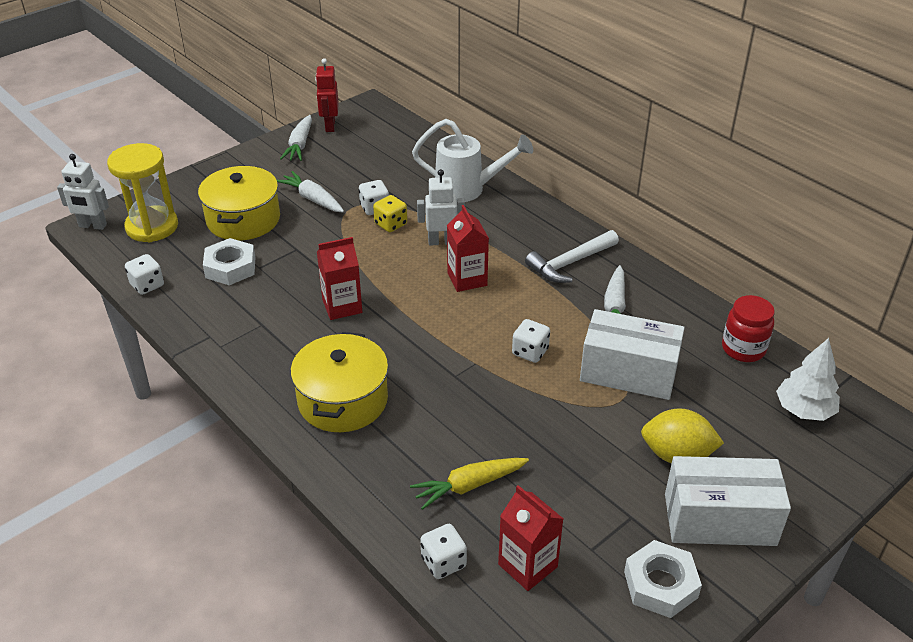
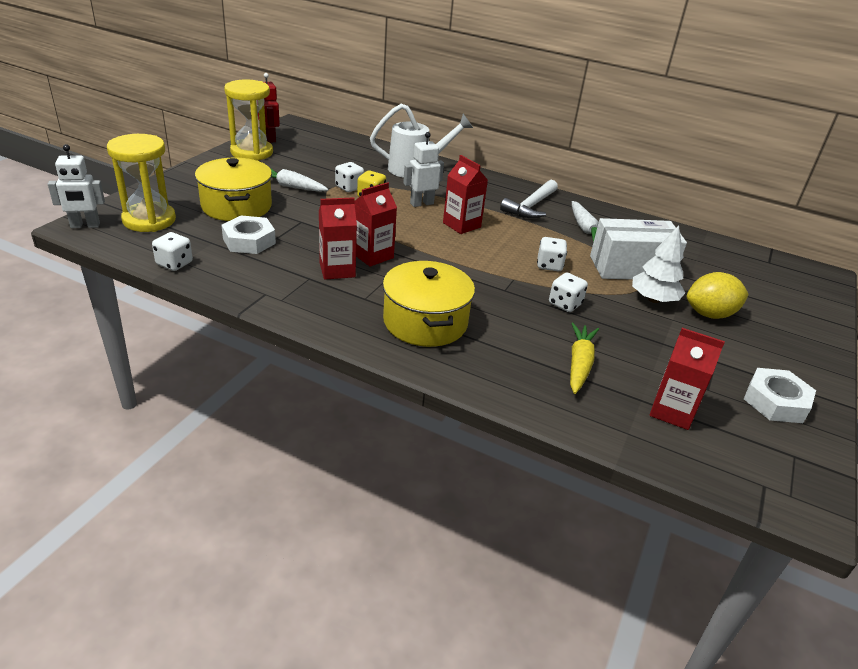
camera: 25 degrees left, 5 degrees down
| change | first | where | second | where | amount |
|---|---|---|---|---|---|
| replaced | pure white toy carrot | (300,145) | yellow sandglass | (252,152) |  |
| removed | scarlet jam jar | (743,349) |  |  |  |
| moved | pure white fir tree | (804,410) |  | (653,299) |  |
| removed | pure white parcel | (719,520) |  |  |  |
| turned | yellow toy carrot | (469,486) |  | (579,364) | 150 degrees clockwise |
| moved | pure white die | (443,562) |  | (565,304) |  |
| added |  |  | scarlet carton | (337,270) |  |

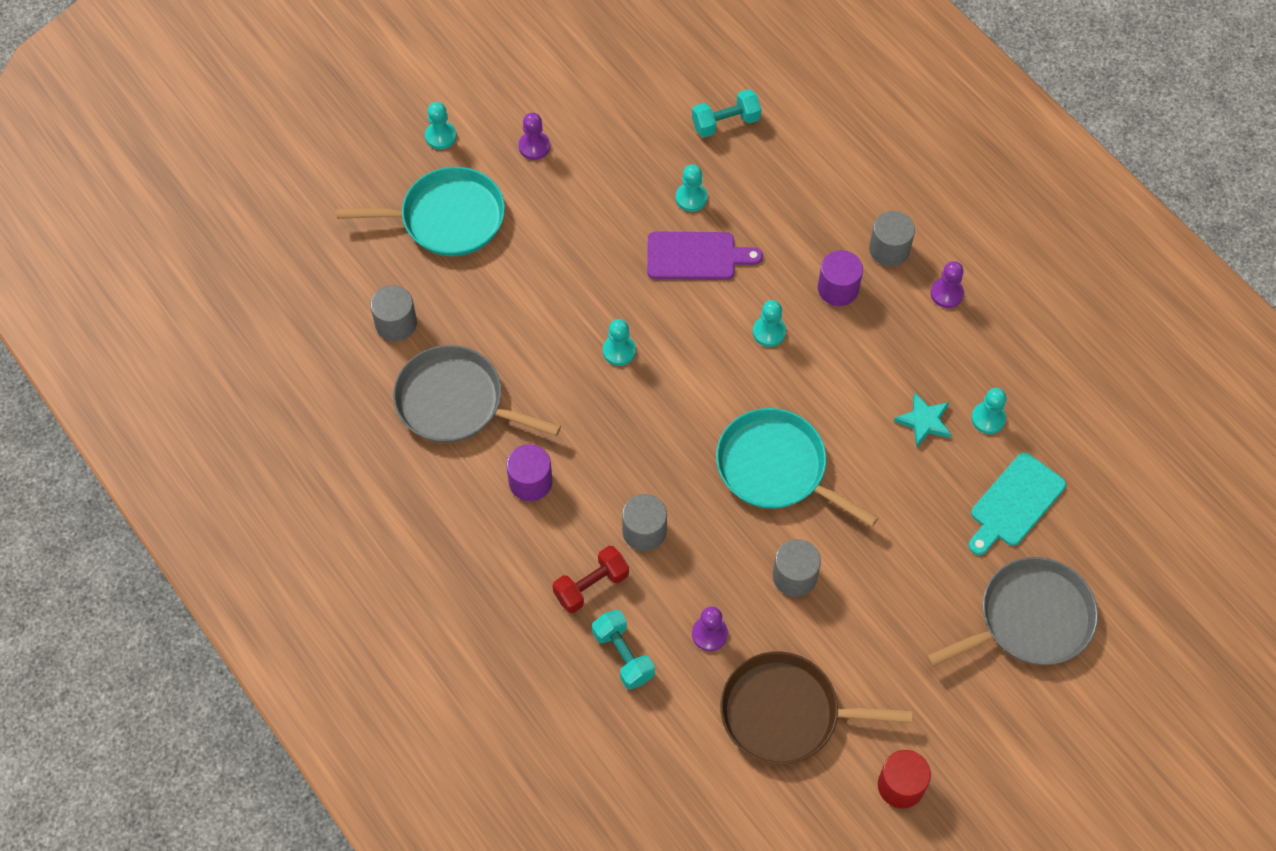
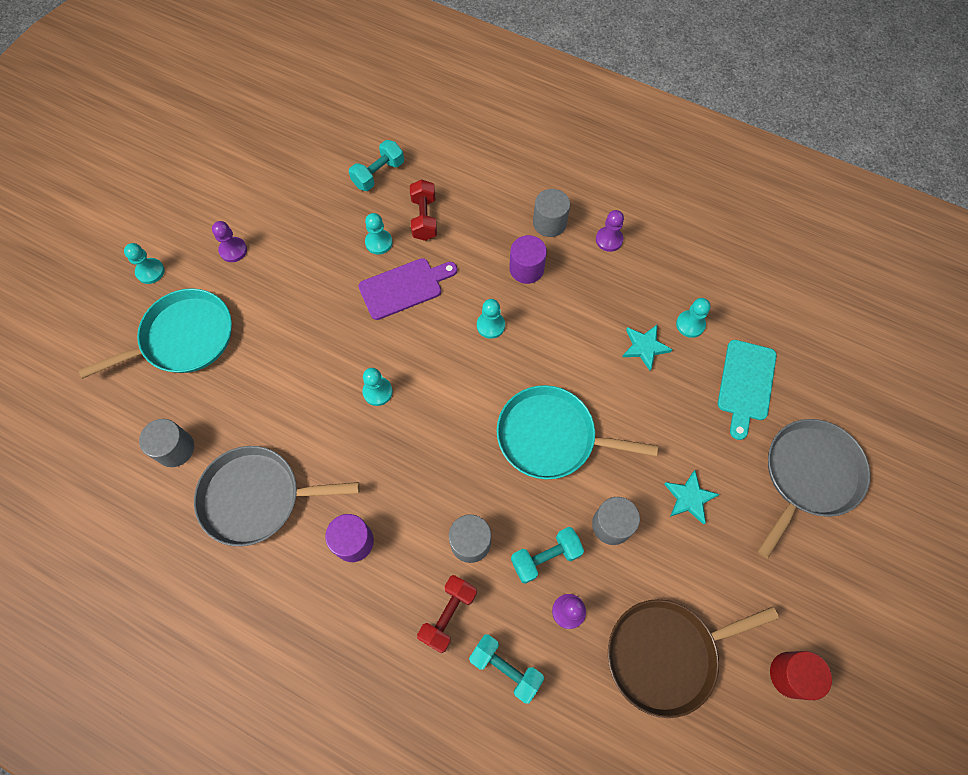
camera: 25 degrees left, 5 degrees up
| change | first | where | second | where | amount |
|---|---|---|---|---|---|
| added |  |  | scarlet dumbbell | (424,218) |  |
| added |  |  | aqua star | (689,498) |  |
| added |  |  | aqua dumbbell | (545,557) |  |

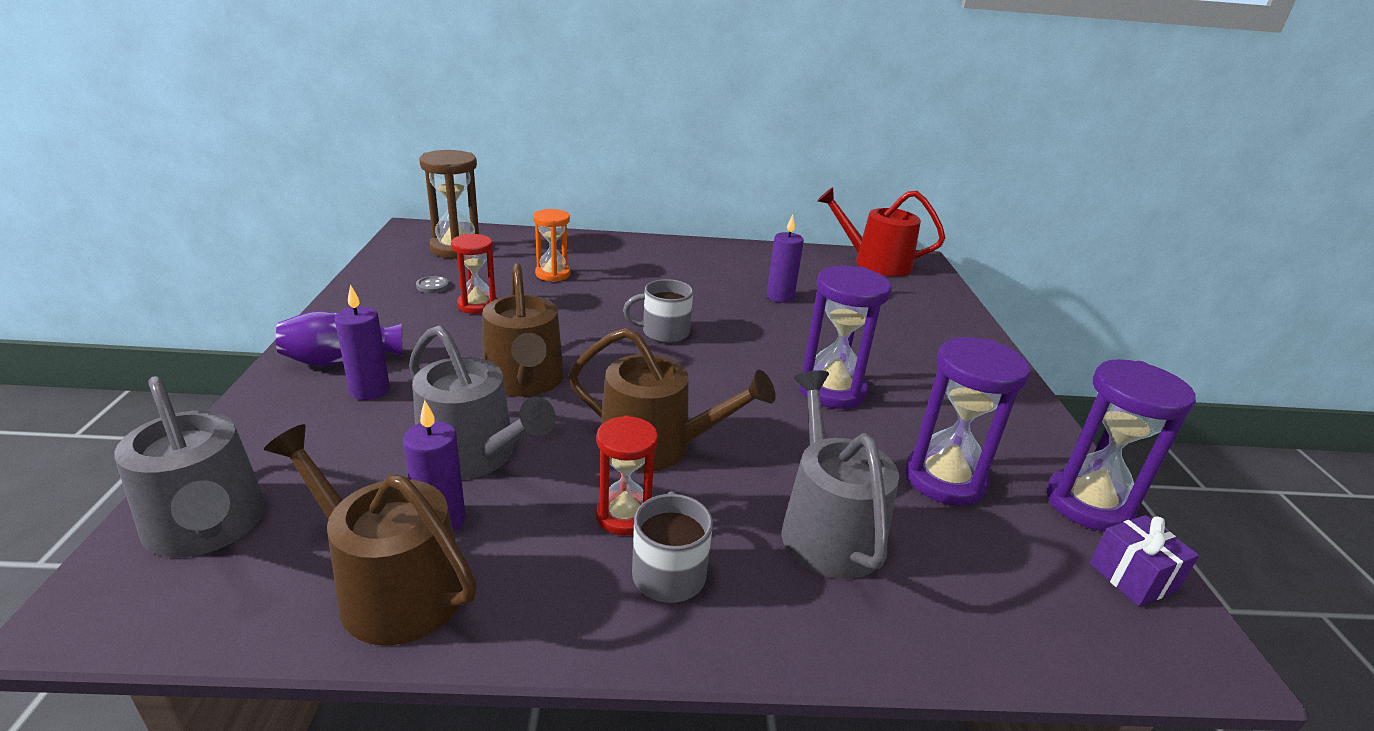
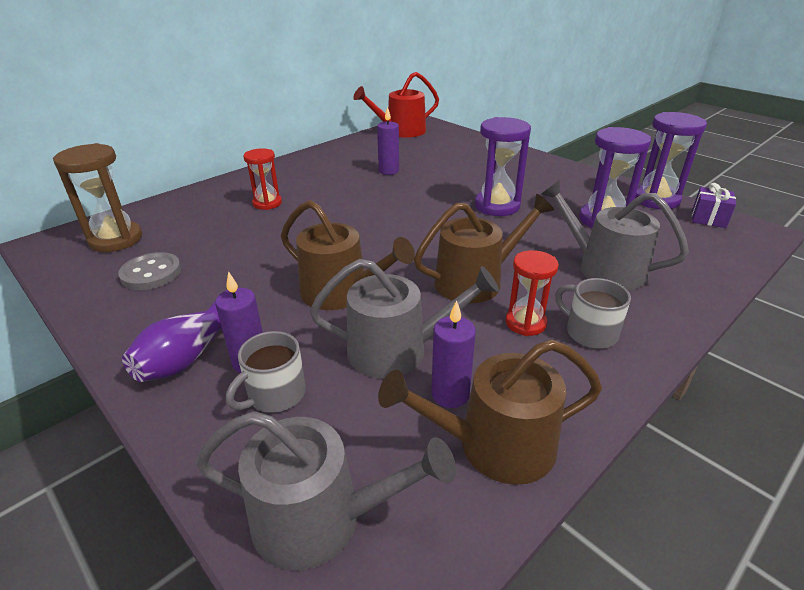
camera: 40 degrees left, 5 degrees up
| change | first | where | second | where | amount |
|---|---|---|---|---|---|
| removed | bright orange sandglass | (553,274) |  |  |  |
| moved | scarlet sandglass | (477,305) |  | (267,203) |  |
| resized | gray shirt button | (432,286) |  | (151,273) | x1.88 |
| moved | gray tea mug | (663,332) |  | (275,394) |  |

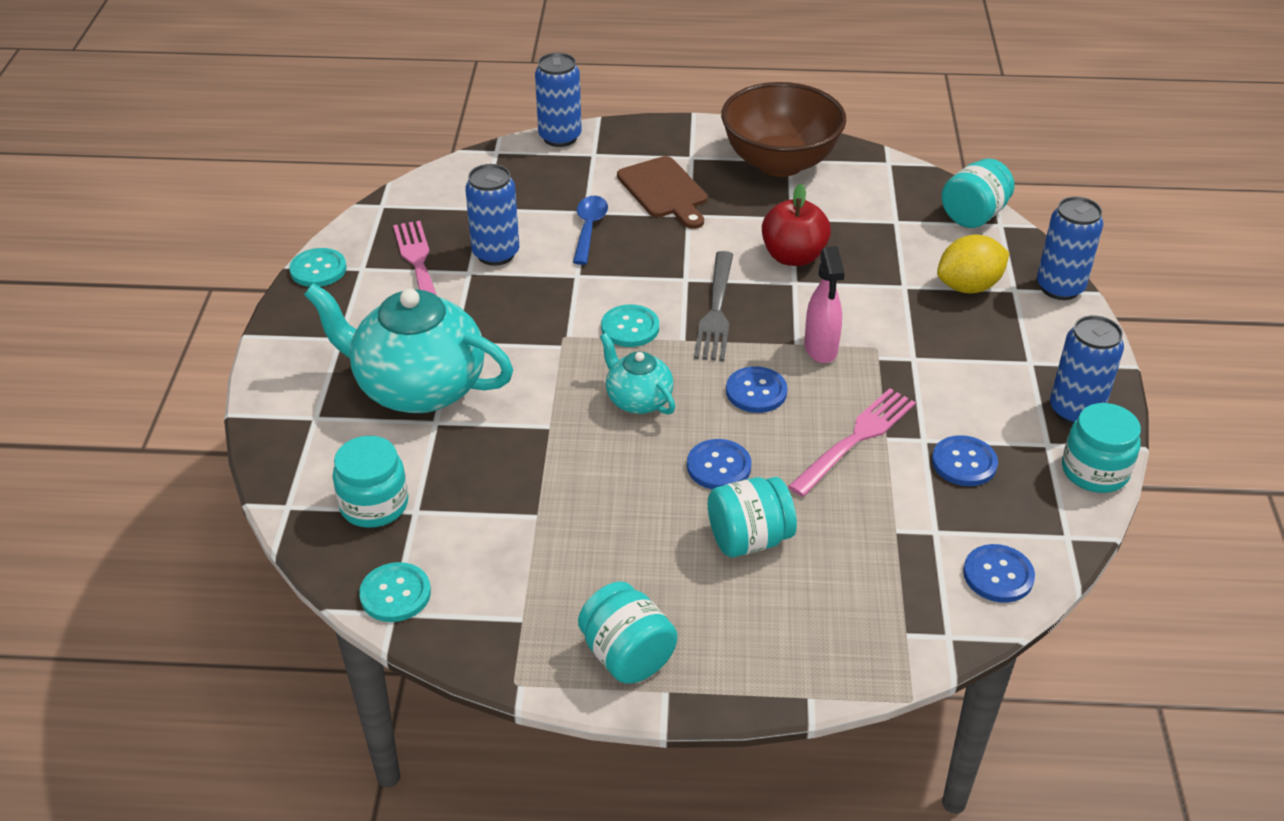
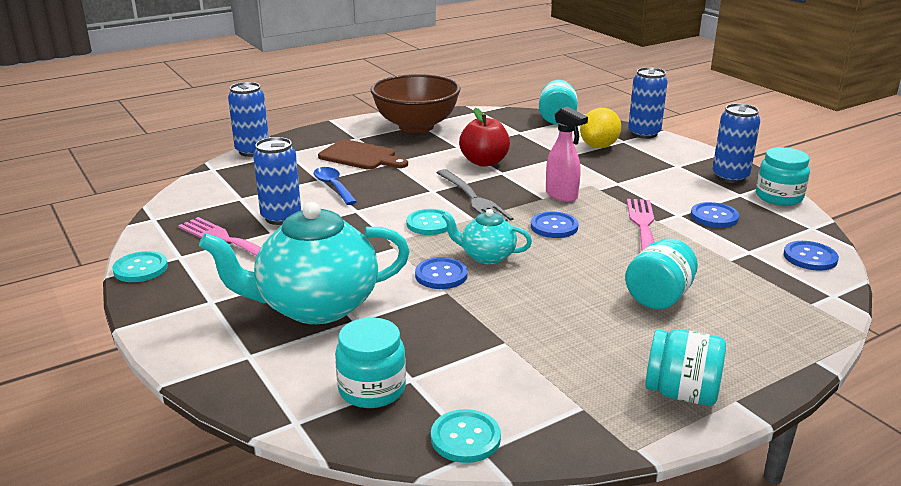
camera: 35 degrees left, 15 degrees down
| change | first | where | second | where | amount |
|---|---|---|---|---|---|
| moved | blue shirt button | (719,466) |  | (441,275) |  |

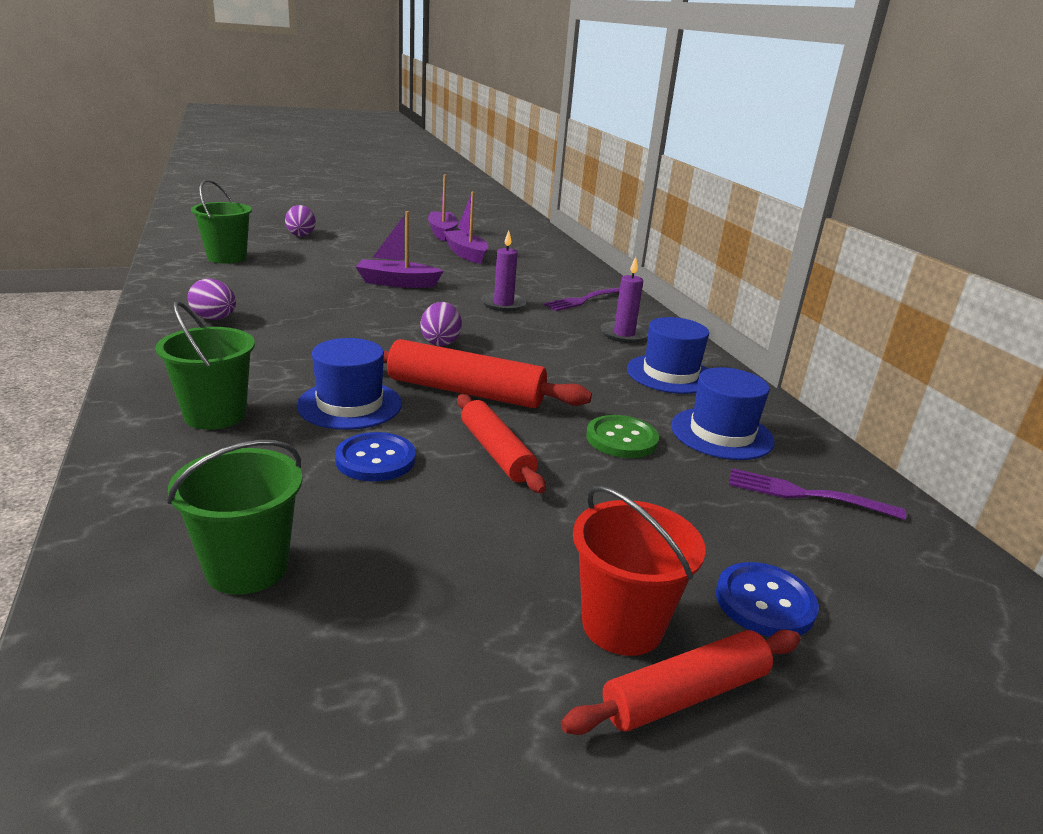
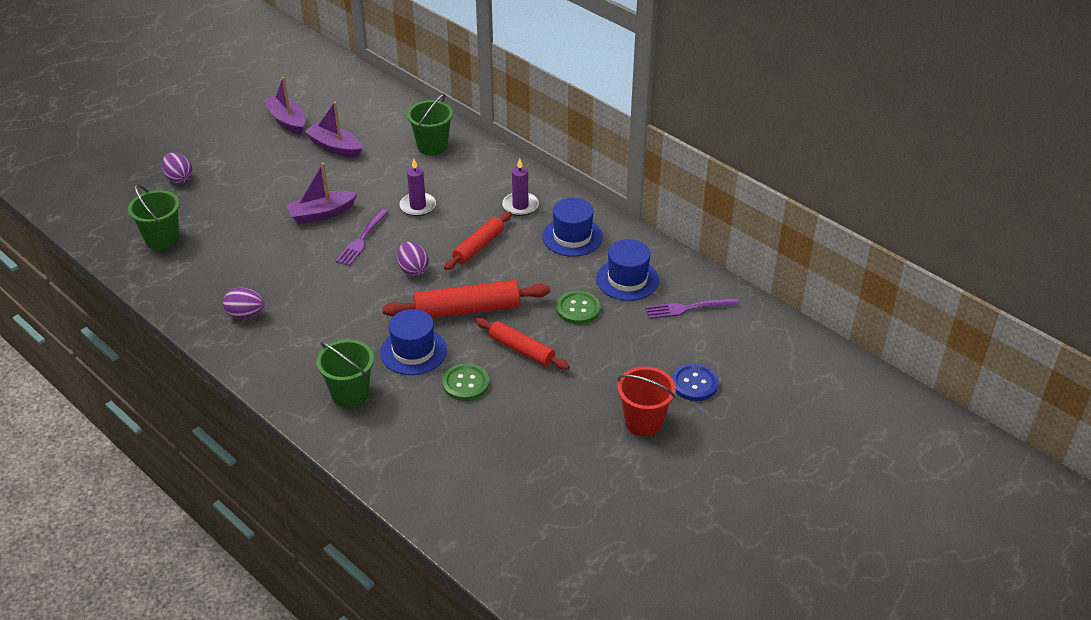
camera: 25 degrees left, 15 degrees up
| change | first | where | second | where | amount |
|---|---|---|---|---|---|
| moved | purple table fork | (584,300) |  | (362,239) |  |
| recoloured | blue shirt button | (375,459) | leaf-green shirt button | (465,383) |  |
| moved | leaf-green bucket | (247,568) |  | (432,146) |  |
| moved | scarlet rolling pin | (685,695) |  | (479,246) |  |

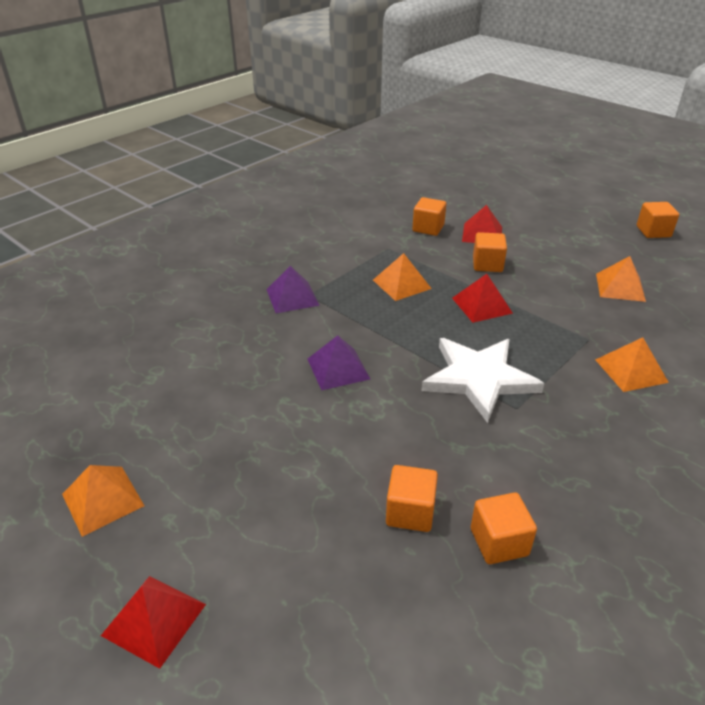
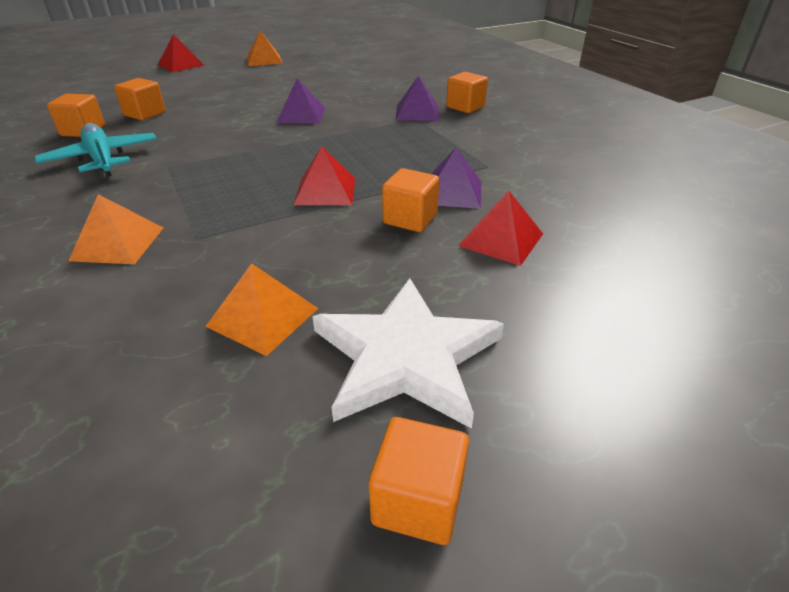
camera: 110 degrees right, 0 degrees up
| change | first | where | second | where | amount |
|---|---|---|---|---|---|
| moved | bright orange solid cube | (428,228) |  | (465,107) |  |
| removed | bright orange pyramid | (401,284) |  |  |  |
| moved | pure white star | (479,378) |  | (406,356) |  |
| added |  |  | aqua aeroplane | (102,159) |  |
| added |  |  | purple pyramid | (452,192) |  |

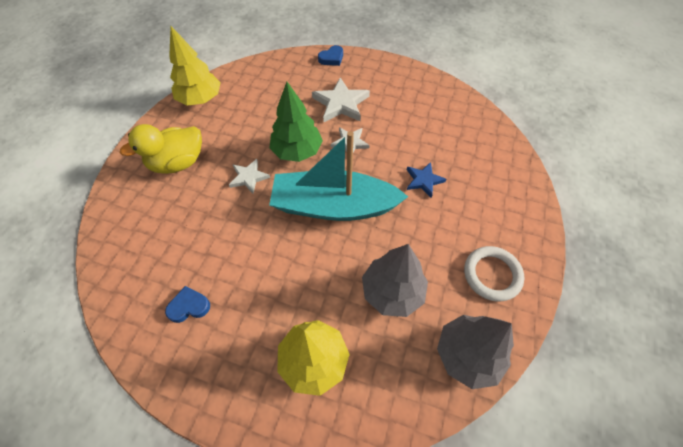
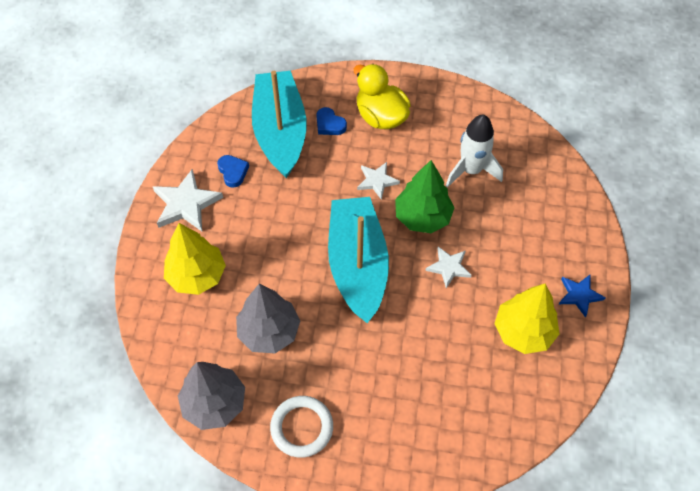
camera: 80 degrees right, 0 degrees up
| change | first | where | second | where | amount |
|---|---|---|---|---|---|
| moved | yellow fir tree | (200,99) |  | (523,331) |  |
| moved | blue heart shape | (331,58) |  | (329,124) |  |
| moved | pure white star | (341,103) |  | (186,204) |  |
| moved | blue star | (423,180) |  | (579,295) |  |
| added |  |  | aqua toy boat | (280,132) |  |
| added |  |  | pure white spaceship | (471,170) |  |

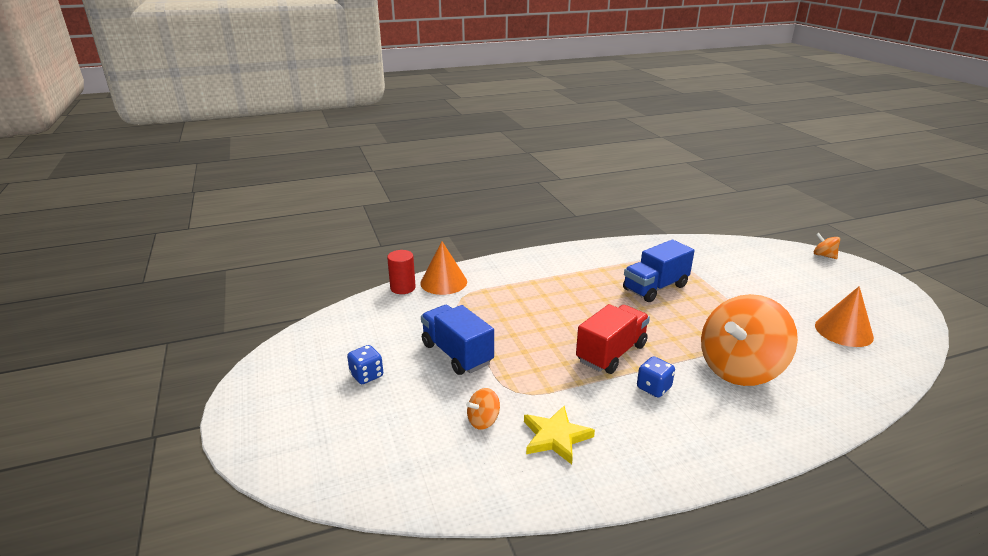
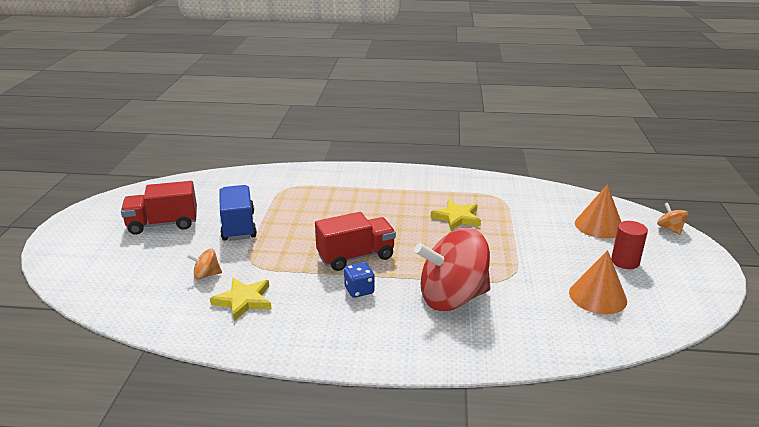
camera: 25 degrees right, 0 degrees up
| change | first | where | second | where | amount |
|---|---|---|---|---|---|
| replaced | blue toy truck | (655,288) | yellow star | (457,217) |  |
| moved | bright orange cone | (443,282) |  | (599,225) |  |
| moved | scarlet solid cylinder | (403,288) |  | (625,262) |  |
| recoloured | bright orange spinning top | (740,369) | scarlet spinning top | (452,298) |  |
| replaced | blue die | (366,375) | scarlet toy truck | (163,224) |  |

